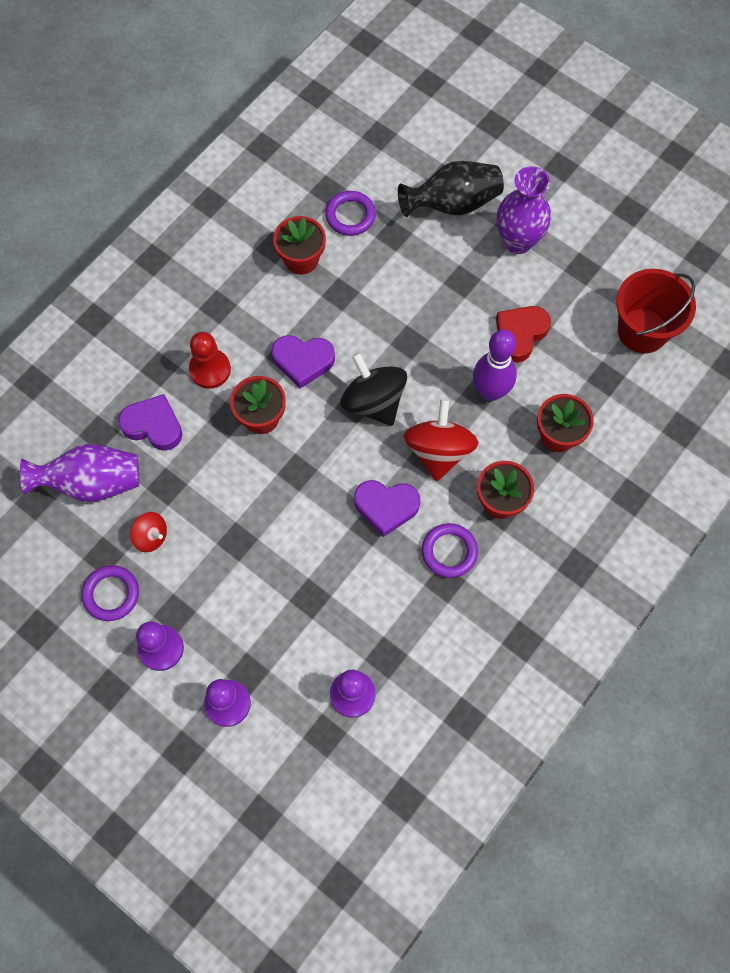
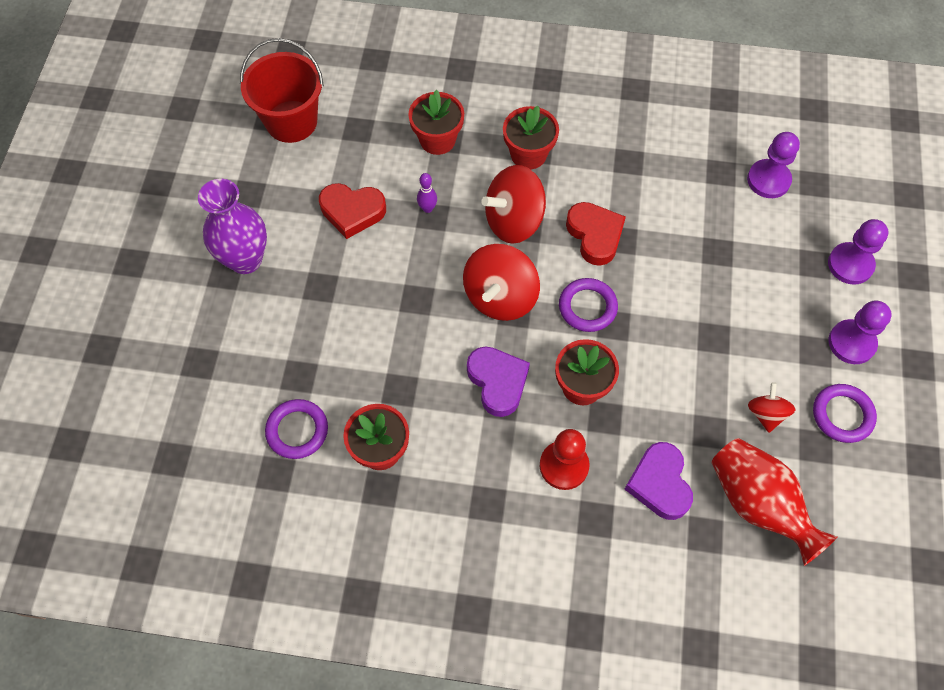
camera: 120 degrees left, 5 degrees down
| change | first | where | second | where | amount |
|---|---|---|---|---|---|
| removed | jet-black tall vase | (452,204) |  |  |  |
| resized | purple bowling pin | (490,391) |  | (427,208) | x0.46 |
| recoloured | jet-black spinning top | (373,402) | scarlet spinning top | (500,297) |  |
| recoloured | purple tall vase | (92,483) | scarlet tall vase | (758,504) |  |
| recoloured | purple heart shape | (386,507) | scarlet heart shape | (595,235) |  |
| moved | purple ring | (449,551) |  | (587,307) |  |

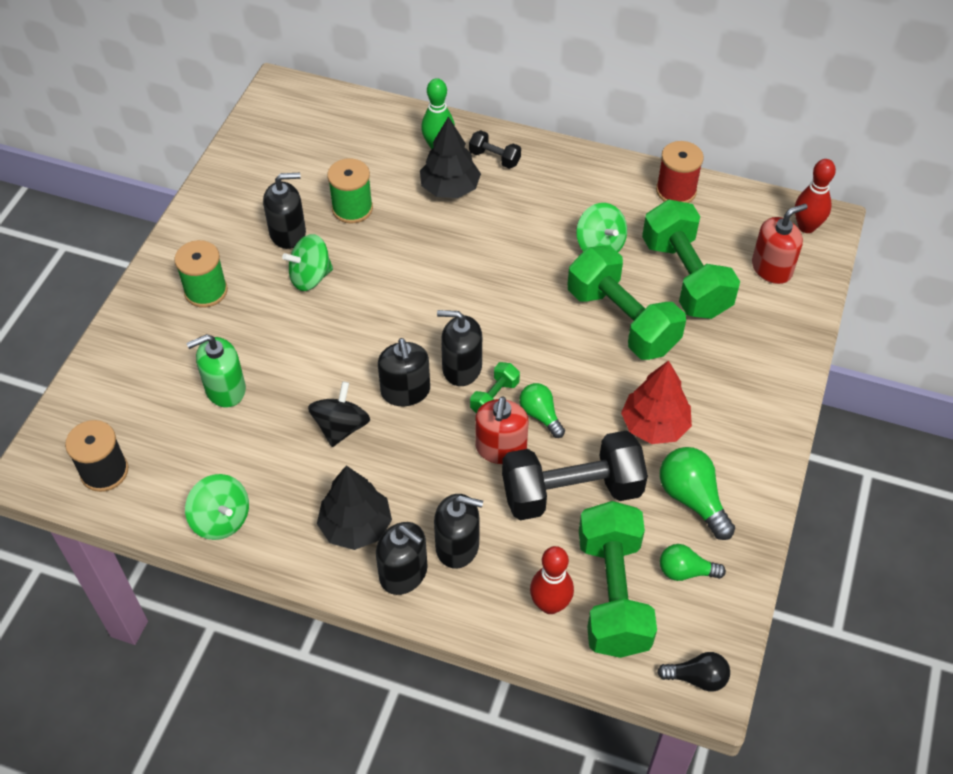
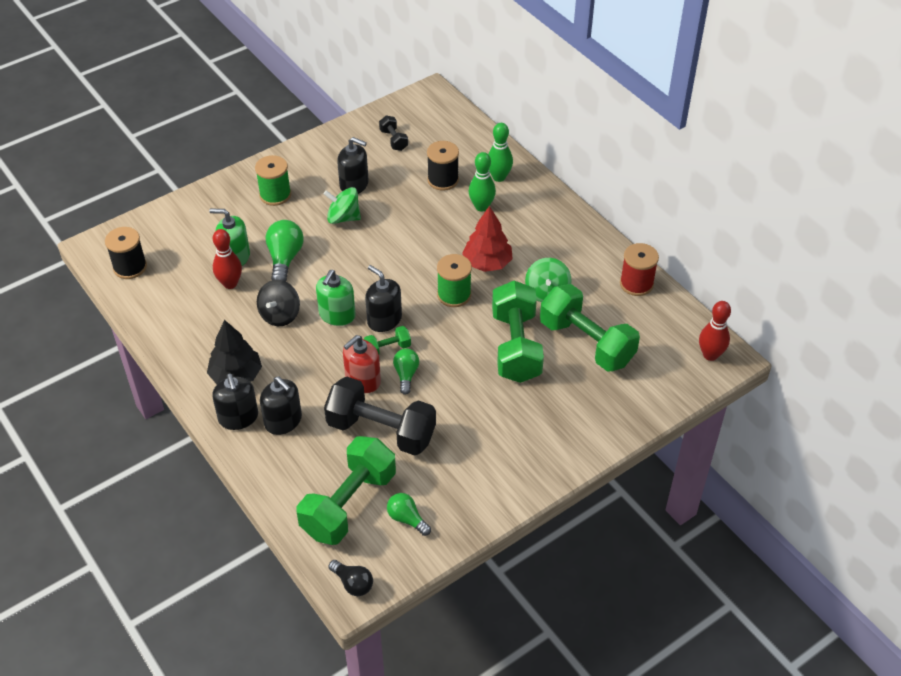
camera: 35 degrees right, 5 degrees down
| change | first | where | second | where | amount |
|---|---|---|---|---|---|
| replaced | jet-black fir tree | (450,188) | leaf-green bowling pin | (481,207) |  |
| moved | jet-black dumbbell | (494,158) |  | (393,140) |  |
| moved | leaf-green spool | (352,208) |  | (454,295) |  |
| turned | leaf-green dumbbell | (685,278) |  | (586,343) | 60 degrees counterclockwise |
| removed | scarlet soap pump | (772,268) |  |  |  |
| recoloured | jet-black soap pump | (405,391) | leaf-green soap pump | (337,315) |  |
| moved | scarlet fir tree | (654,425) |  | (487,263) |  |
| turned | jet-black spinning top | (341,427) |  | (280,315) | 150 degrees clockwise |
| moved | leaf-green light bulb | (692,499) |  | (285,259) |  |
| removed | leaf-green spinning top | (221,519) |  |  |  |
| moved | scarlet bowling pin | (550,604) |  | (230,283) |  |
| added |  |  | jet-black spool | (443,180) |  |

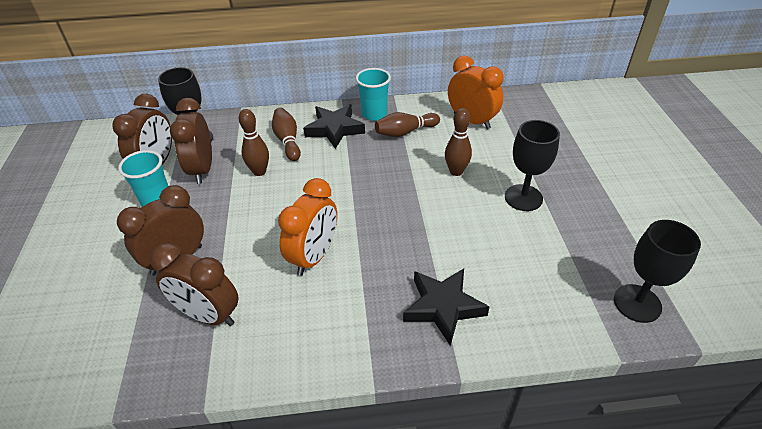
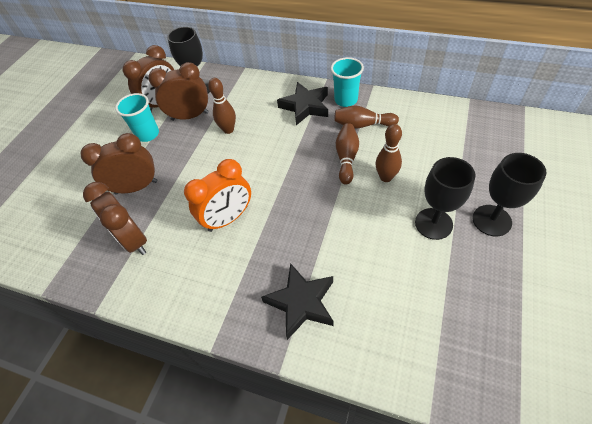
camera: 30 degrees right, 10 degrees up
| change | first | where | second | where | amount |
|---|---|---|---|---|---|
| removed | bright orange bedside clock | (471,121) |  |  |  |
| turned | brown bedside clock | (202,169) |  | (190,116) | 60 degrees clockwise |
| moved | brown bowling pin | (287,141) |  | (346,158) |  |
| moved | jet-black chalice | (637,303) |  | (491,220) |  |

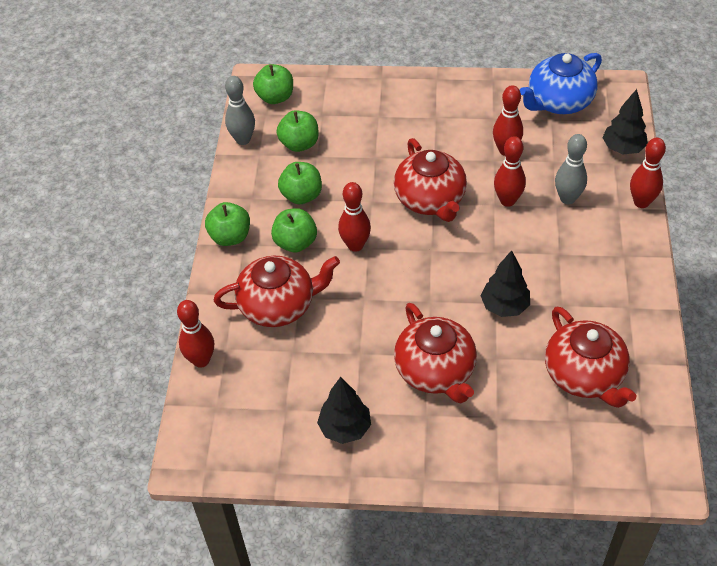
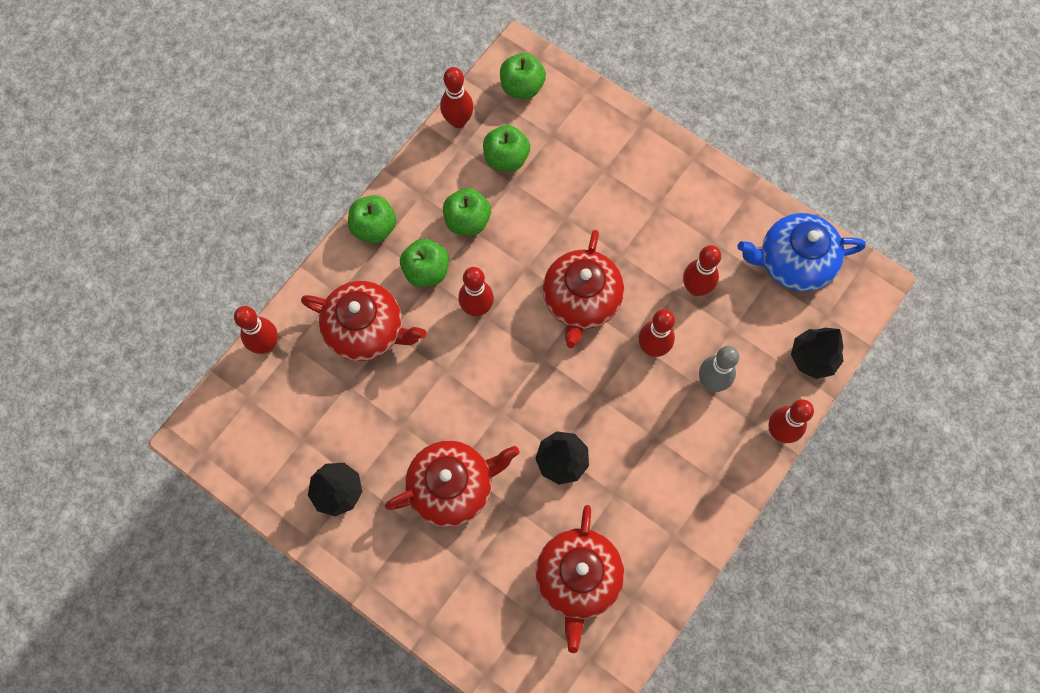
camera: 30 degrees right, 20 degrees up
| change | first | where | second | where | amount |
|---|---|---|---|---|---|
| recoloured | gray bowling pin | (243,140) | scarlet bowling pin | (458,121) |  |
| turned | scarlet china teapot | (435,371) |  | (452,487) | 120 degrees counterclockwise |

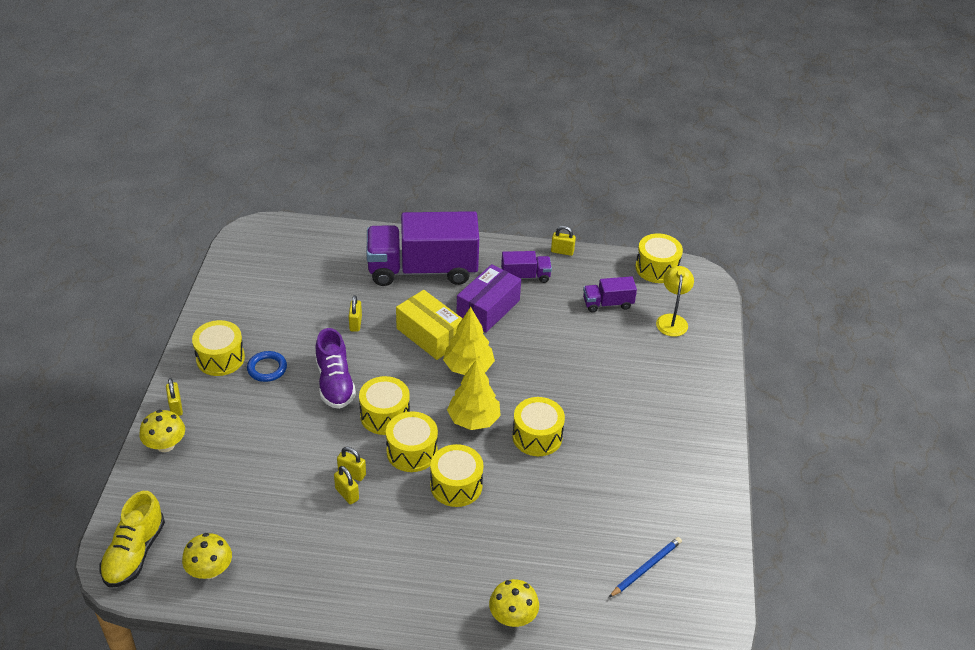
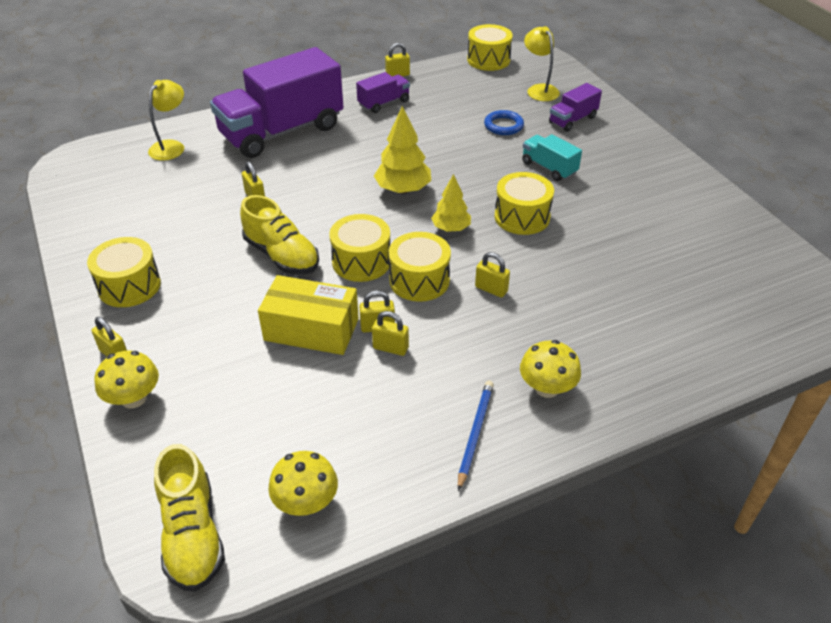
camera: 30 degrees left, 0 degrees up
| change | first | where | second | where | amount |
|---|---|---|---|---|---|
| removed | purple parcel | (488,308) |  |  |  |
| moved | purple toy truck | (607,303) |  | (572,120) |  |
| moved | yellow parcel | (430,335) |  | (311,329) |  |
| recoloured | purple sneaker | (335,383) | yellow sneaker | (281,256) |  |
| moved | blue ring | (267,368) |  | (503,126) |  |
| resized | yellow fir tree | (473,419) |  | (451,228) | x0.66 |
| replaced | yellow toy drum | (456,485) | yellow padlock | (491,289) |  |
| moved | blue wooden pencil | (646,568) |  | (475,433) |  |
| moved | yellow mushroom | (513,617) |  | (547,388) |  |
| added |  |  | yellow lamp | (171,146) |  |
| added |  |  | aqua toy truck | (549,168) |  |

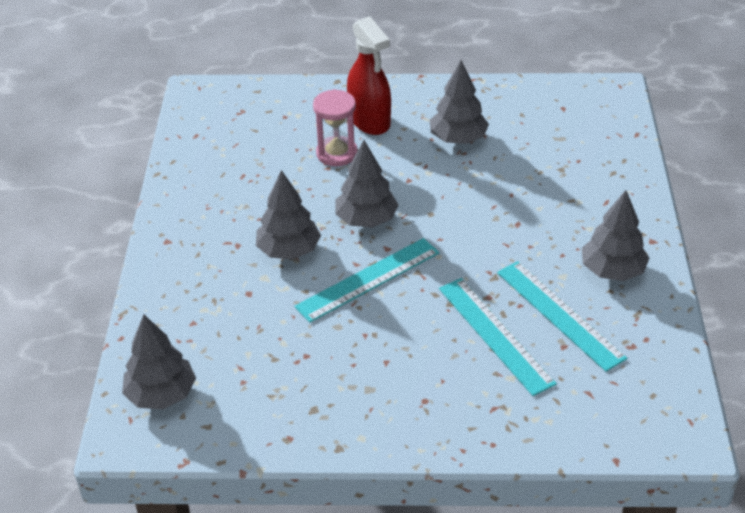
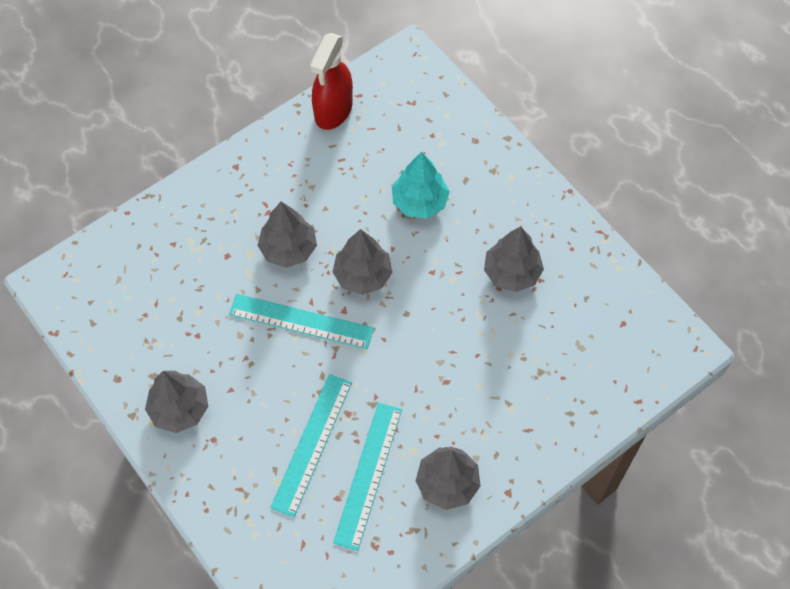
camera: 50 degrees right, 20 degrees up
| change | first | where | second | where | amount |
|---|---|---|---|---|---|
| moved | scarlet spray cleaner | (369,121) |  | (333,110) |  |
| replaced | pink sandglass | (336,153) | aqua fir tree | (419,202) |  |
| moved | gray fir tree | (161,394) |  | (179,409) |  |

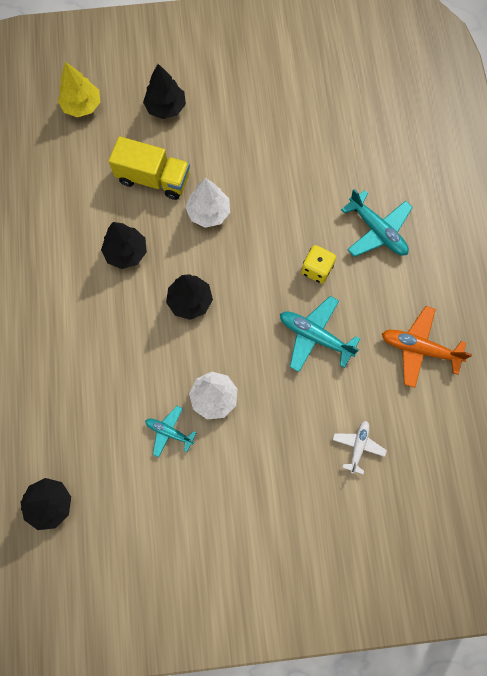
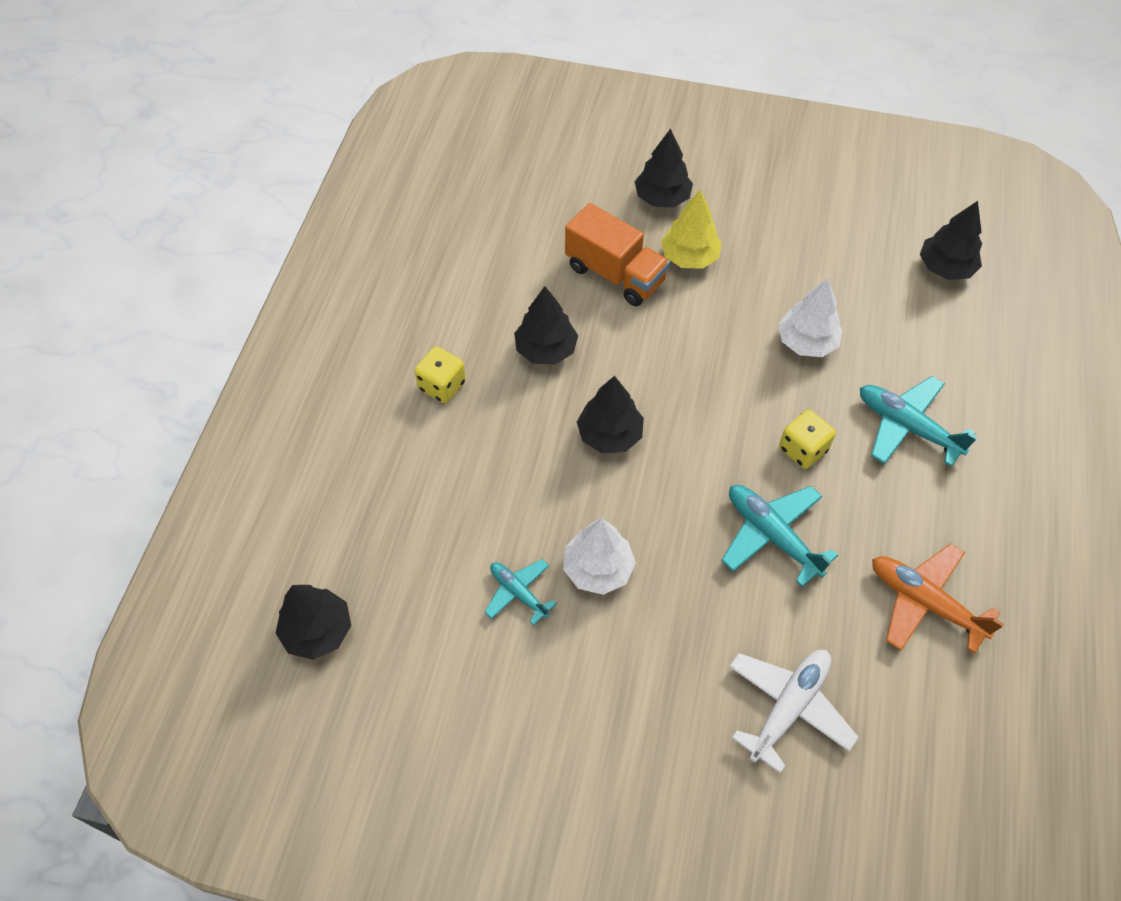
camera: 20 degrees right, 15 degrees down
| change | first | where | second | where | amount |
|---|---|---|---|---|---|
| moved | yellow fir tree | (82,106) |  | (689,257) |  |
| recoloured | yellow toy truck | (153,179) | bright orange toy truck | (615,274) |  |
| moved | pure white fir tree | (209,212) |  | (806,342) |  |
| turned | aqua aeroplane | (377,231) |  | (907,427) | 150 degrees clockwise |
| resized | pure white aeroplane | (358,446) |  | (788,707) | x1.63 |
| added |  |  | jet-black fir tree | (945,267) |  |
| added |  |  | yellow die | (442,386) |  |

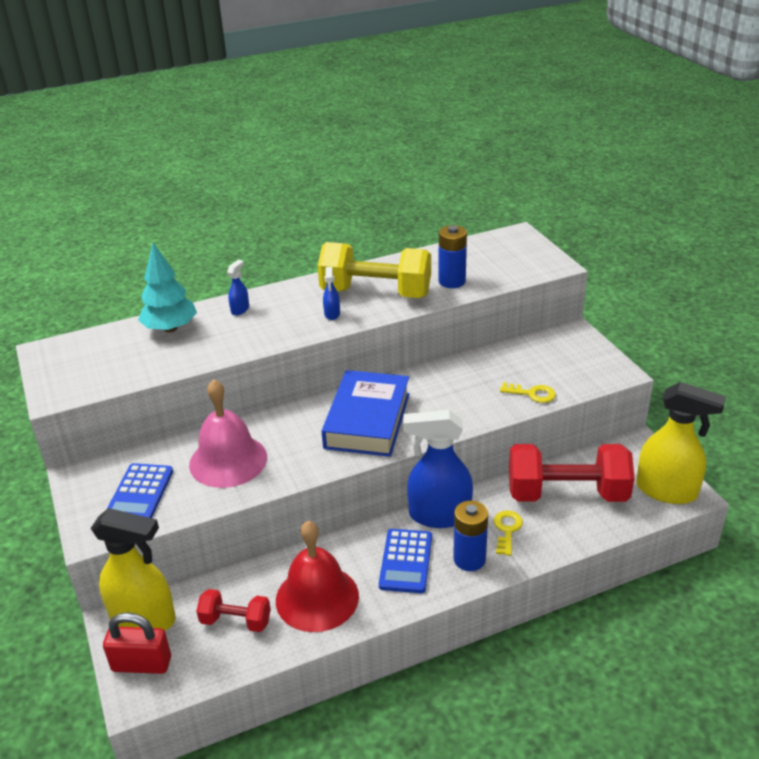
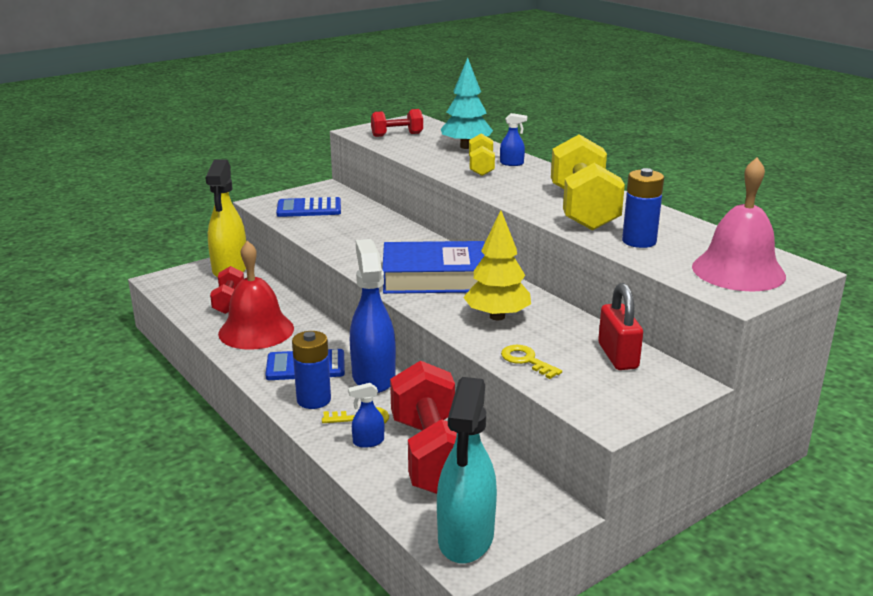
camera: 75 degrees right, 10 degrees down
| change | first | where | second | where | amount |
|---|---|---|---|---|---|
| moved | blue spray cleaner | (332,314) |  | (368,442) |  |
| moved | pink bell | (228,460) |  | (738,271) |  |
| turned | yellow key | (532,394) |  | (526,360) | 135 degrees clockwise |
| recoloured | yellow spray cleaner | (667,491) | aqua spray cleaner | (465,538) |  |
| moved | scarlet padlock | (141,664) |  | (617,356) |  |
| added |  |  | scarlet dumbbell | (397,135) |  |
| added |  |  | yellow dumbbell | (481,167) |  |
| added |  |  | yellow fir tree | (497,316) |  |

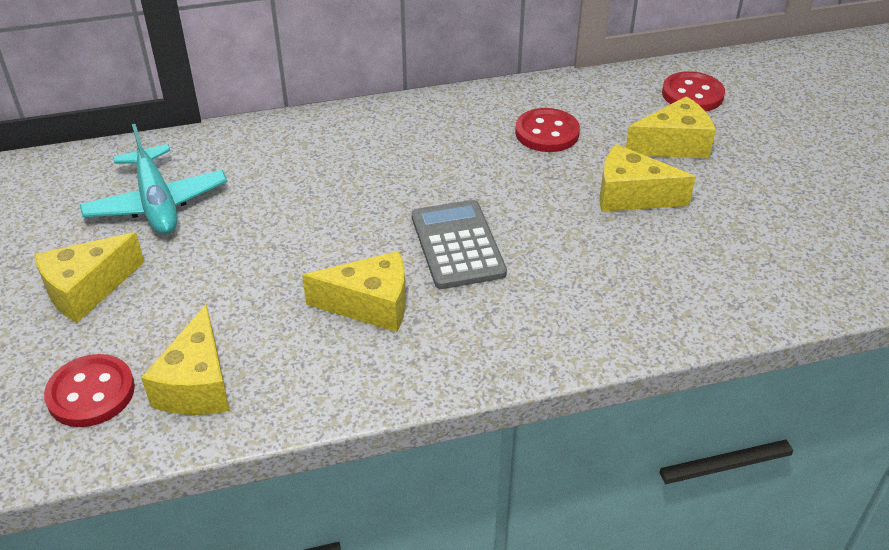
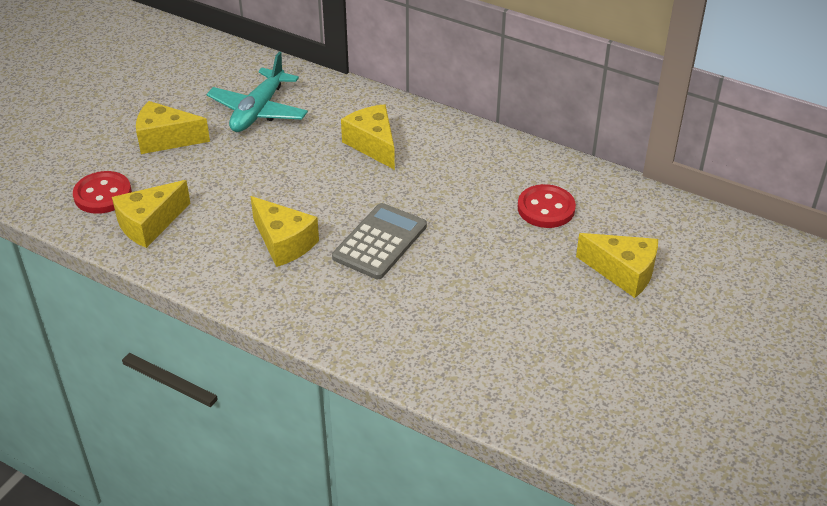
camera: 45 degrees right, 0 degrees up
| change | first | where | second | where | amount |
|---|---|---|---|---|---|
| removed | scarlet shirt button | (692,94) |  |  |  |
| moved | yellow cheese | (631,196) |  | (373,145) |  |

